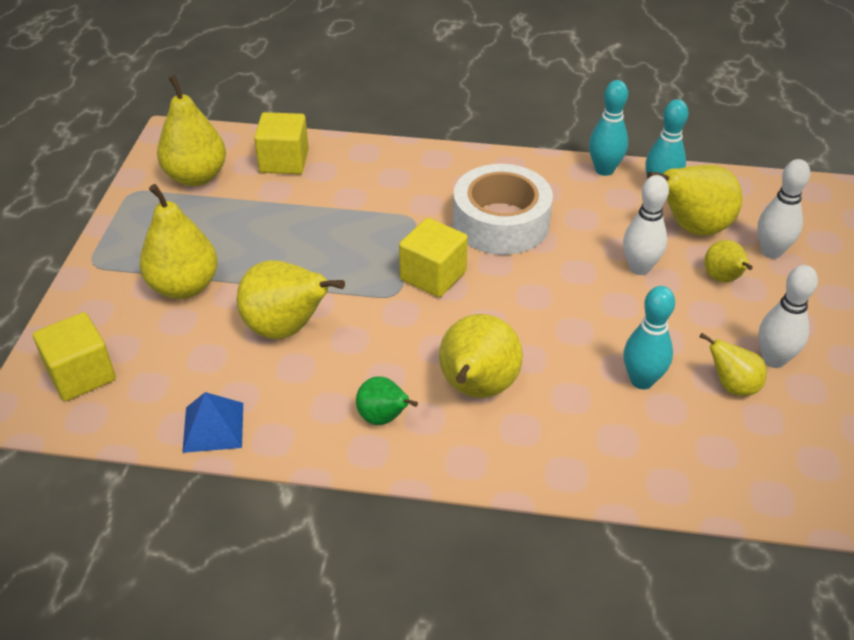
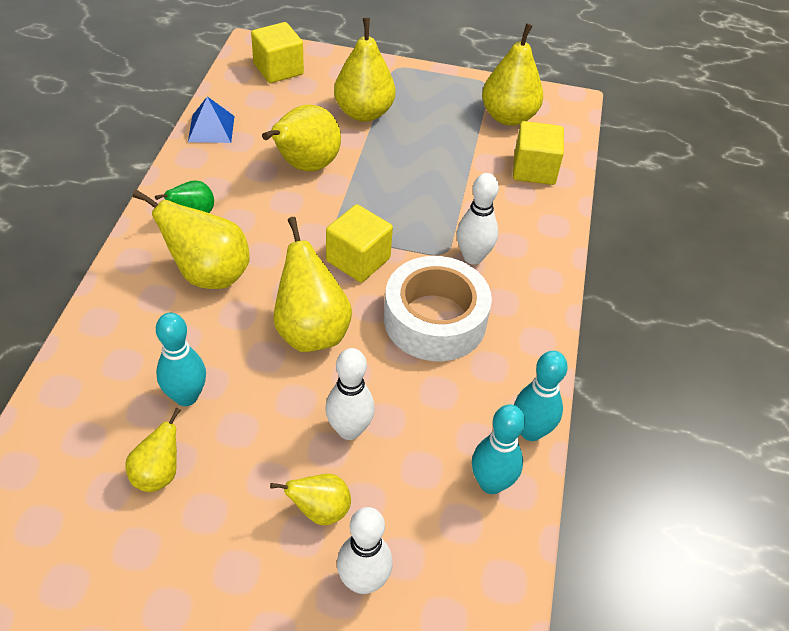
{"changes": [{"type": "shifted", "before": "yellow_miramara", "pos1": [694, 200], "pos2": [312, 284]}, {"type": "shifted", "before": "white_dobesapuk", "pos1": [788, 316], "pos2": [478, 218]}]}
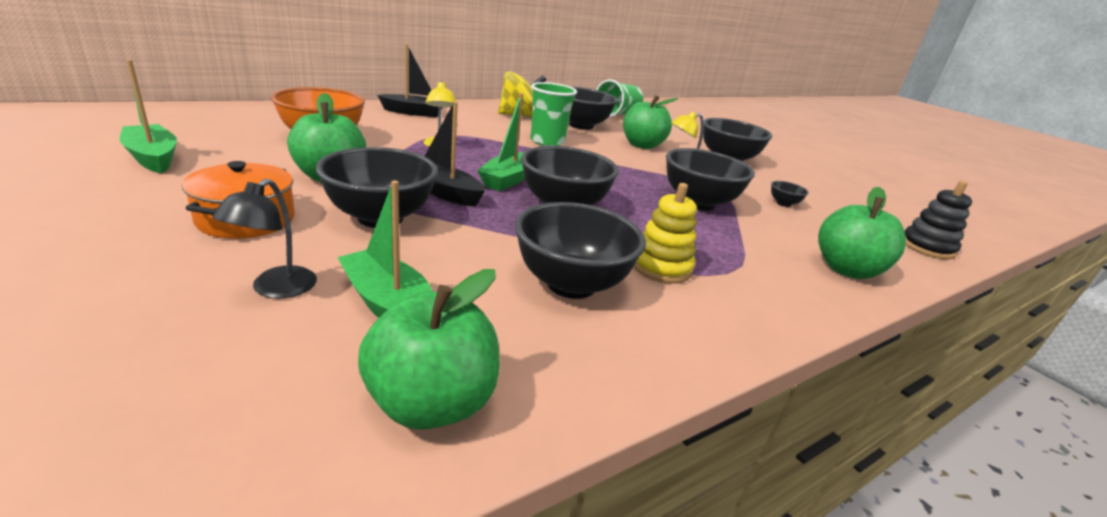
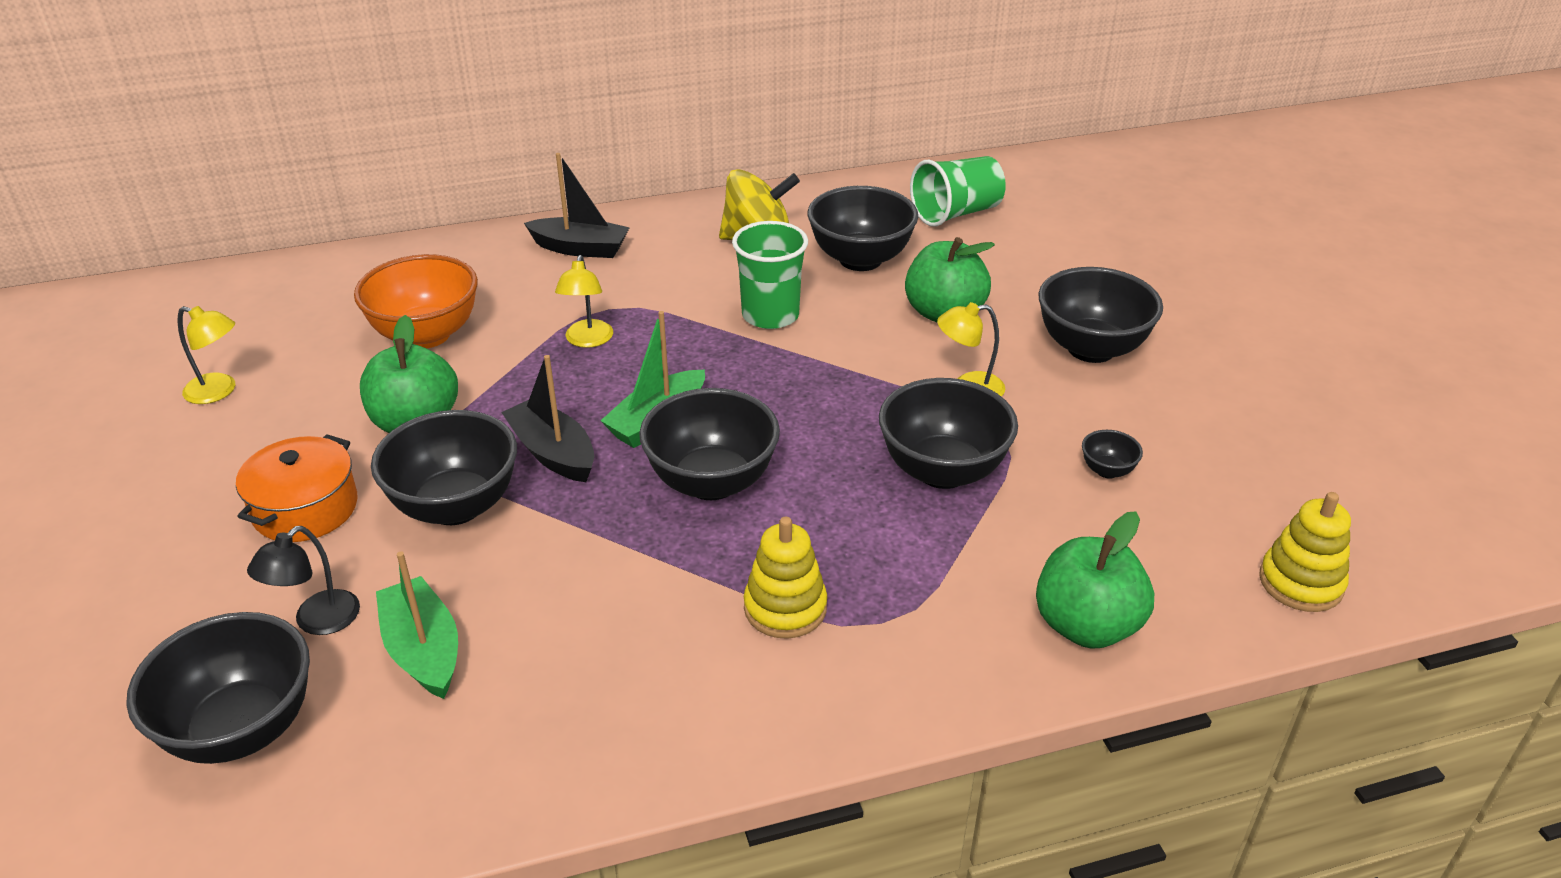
{"changes": [{"type": "gone", "before": "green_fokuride", "pos1": [429, 349]}, {"type": "shifted", "before": "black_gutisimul", "pos1": [580, 250], "pos2": [218, 688]}, {"type": "swapped", "before": "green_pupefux", "after": "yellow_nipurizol", "pos1": [148, 116], "pos2": [206, 355]}, {"type": "repainted", "before": "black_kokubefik", "after": "yellow_kokubefik", "pos1": [938, 220], "pos2": [1305, 552]}]}
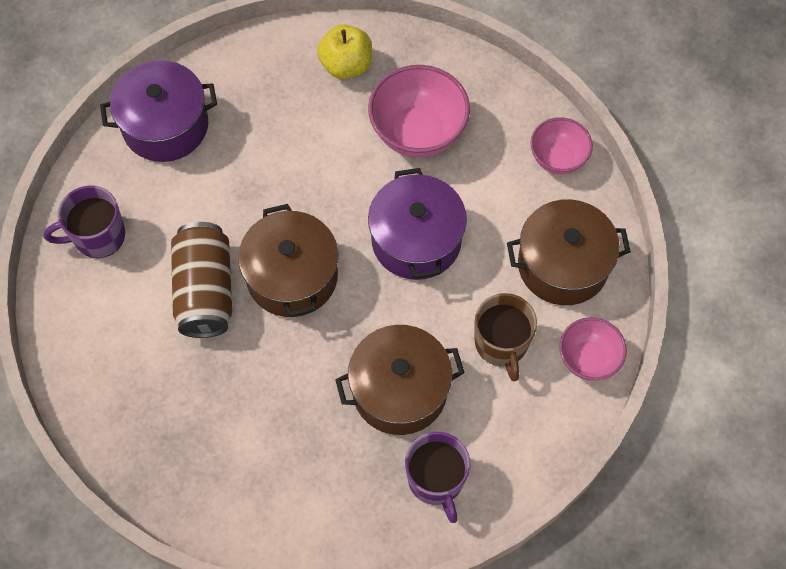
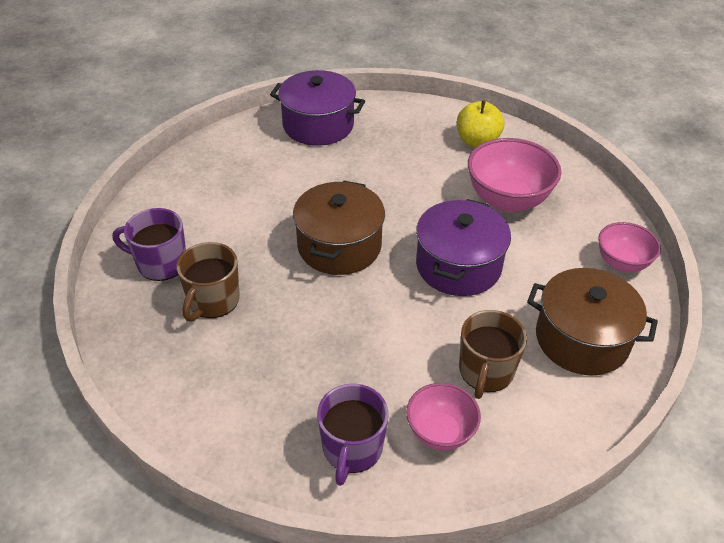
{"changes": [{"type": "gone", "before": "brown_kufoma", "pos1": [201, 280]}, {"type": "gone", "before": "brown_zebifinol", "pos1": [400, 380]}, {"type": "new", "after": "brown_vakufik", "pos2": [208, 282]}, {"type": "shifted", "before": "purple_vakufik", "pos1": [84, 222], "pos2": [149, 244]}, {"type": "shifted", "before": "pink_gutisimul", "pos1": [593, 349], "pos2": [443, 417]}]}
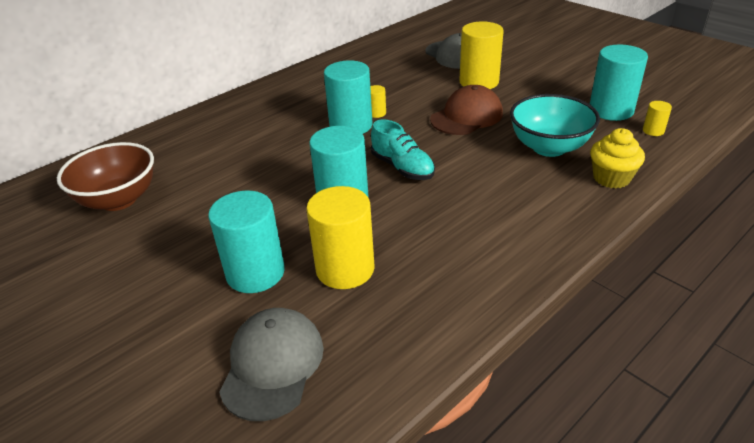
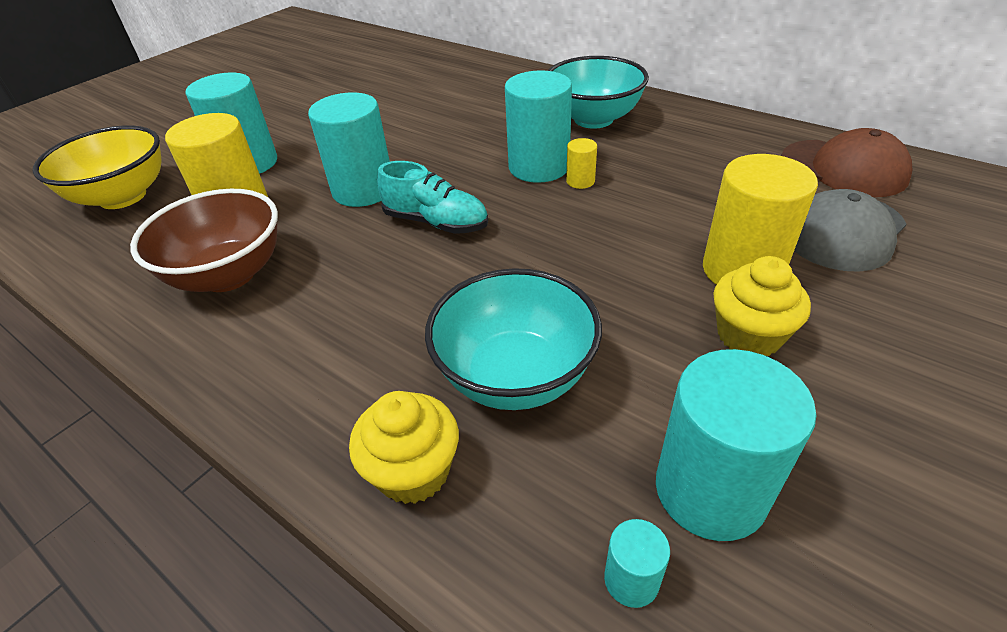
{"changes": [{"type": "new", "after": "turquoise_gutisimul", "pos2": [598, 92]}, {"type": "new", "after": "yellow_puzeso", "pos2": [762, 306]}, {"type": "shifted", "before": "brown_gutisimul", "pos1": [105, 176], "pos2": [204, 240]}, {"type": "shifted", "before": "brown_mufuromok", "pos1": [466, 110], "pos2": [847, 162]}, {"type": "swapped", "before": "grey_mufuromok", "after": "yellow_gutisimul", "pos1": [271, 364], "pos2": [97, 167]}, {"type": "repainted", "before": "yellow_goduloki", "after": "turquoise_goduloki", "pos1": [657, 118], "pos2": [637, 563]}, {"type": "rotated", "before": "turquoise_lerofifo", "pos1": [403, 149], "pos2": [432, 197], "turn": -105}]}
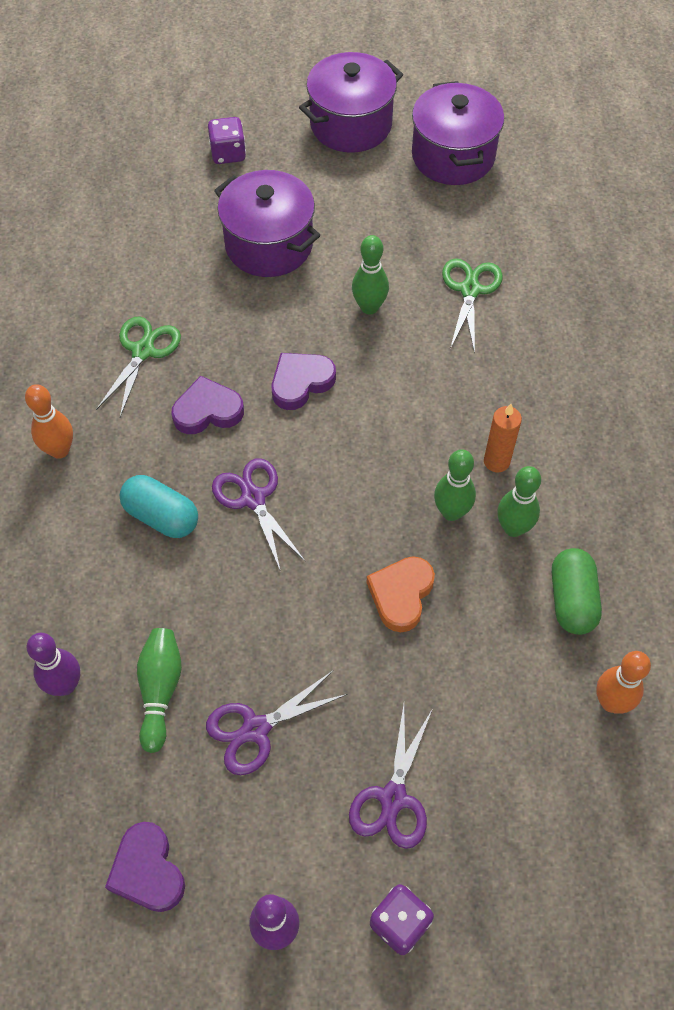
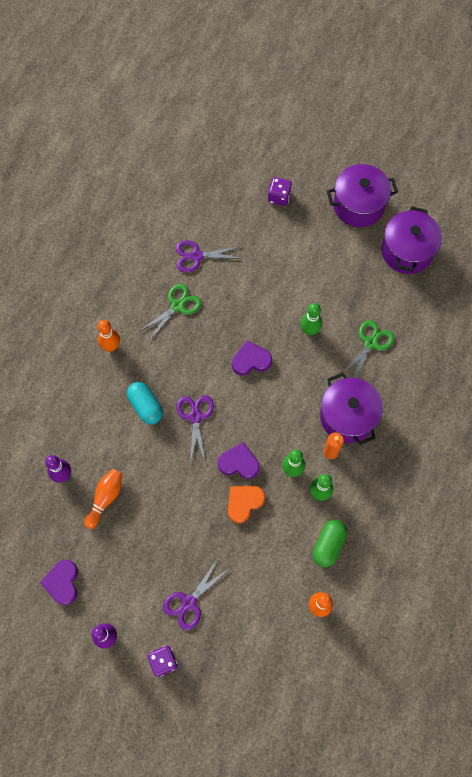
{"changes": [{"type": "shifted", "before": "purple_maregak", "pos1": [208, 405], "pos2": [238, 460]}, {"type": "shifted", "before": "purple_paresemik", "pos1": [277, 723], "pos2": [209, 256]}, {"type": "shifted", "before": "purple_zebifinol", "pos1": [267, 223], "pos2": [351, 408]}, {"type": "repainted", "before": "green_dobesapuk", "after": "orange_dobesapuk", "pos1": [159, 690], "pos2": [103, 499]}]}
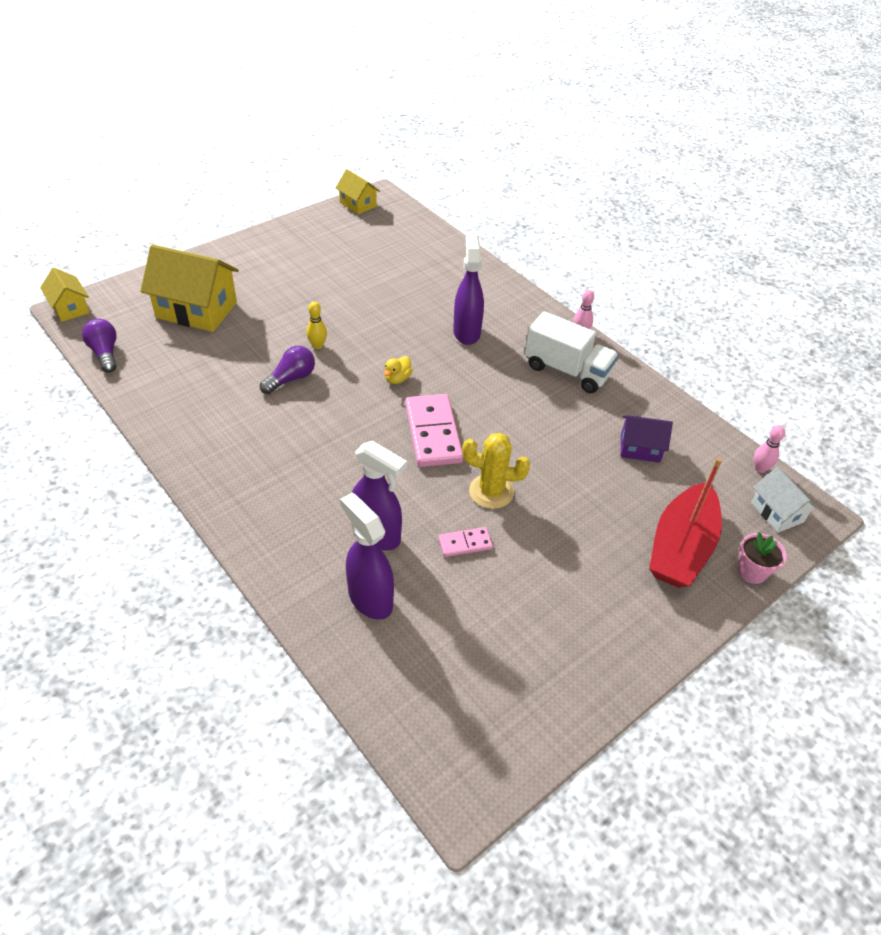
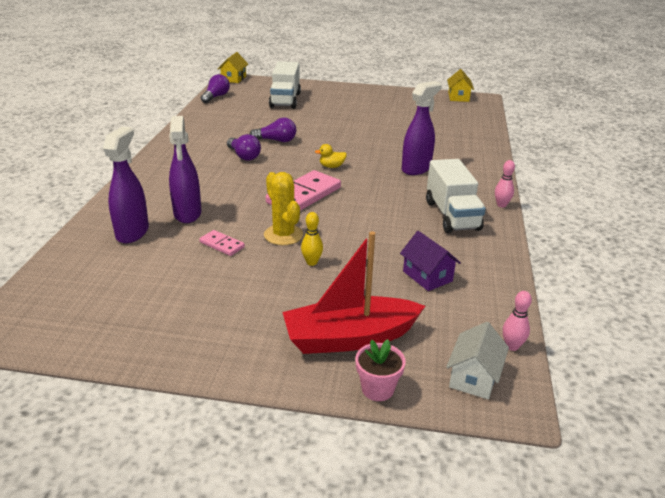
{"changes": [{"type": "new", "after": "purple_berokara", "pos2": [244, 147]}, {"type": "shifted", "before": "yellow_dobesapuk", "pos1": [317, 325], "pos2": [312, 239]}, {"type": "swapped", "before": "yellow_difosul", "after": "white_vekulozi", "pos1": [189, 288], "pos2": [285, 85]}]}
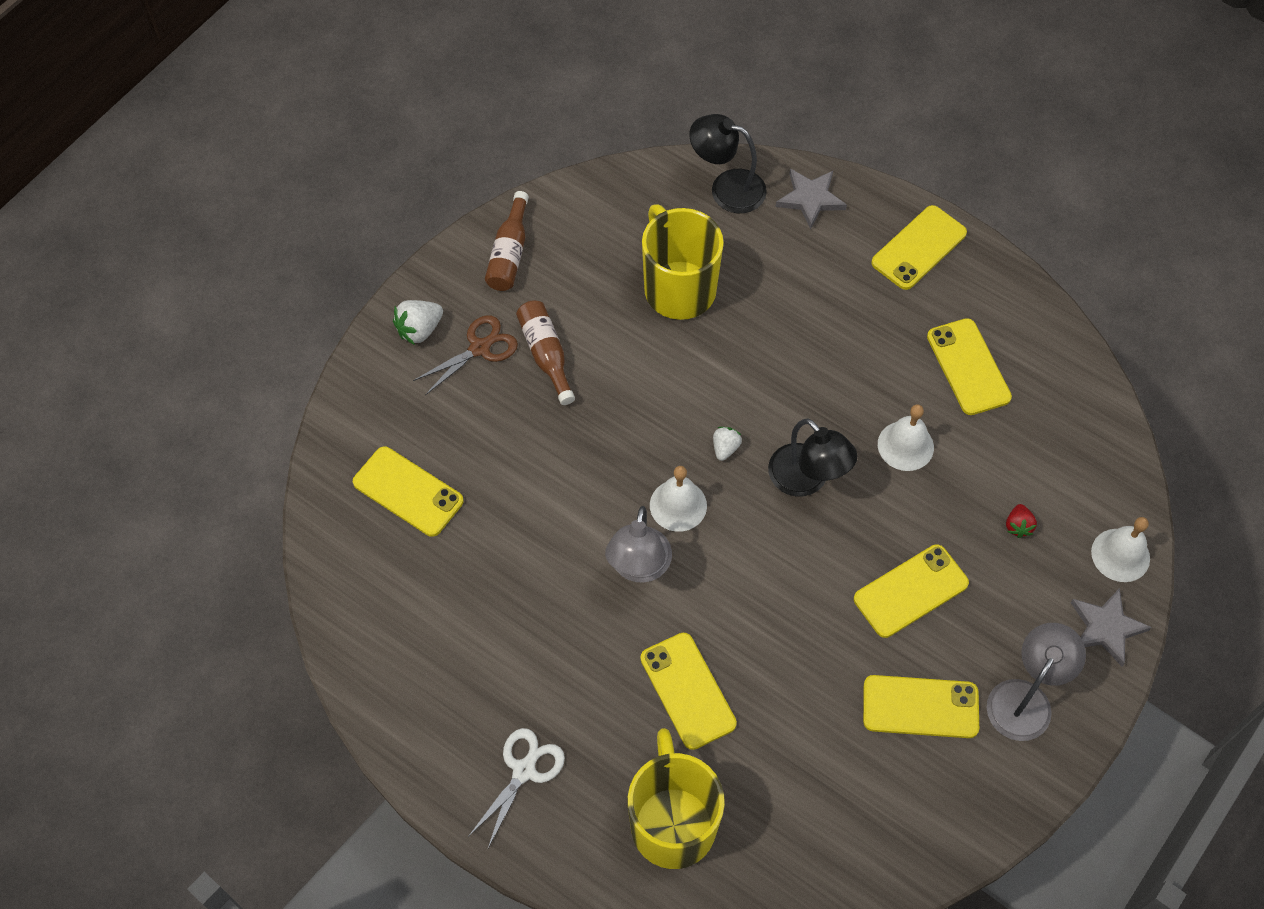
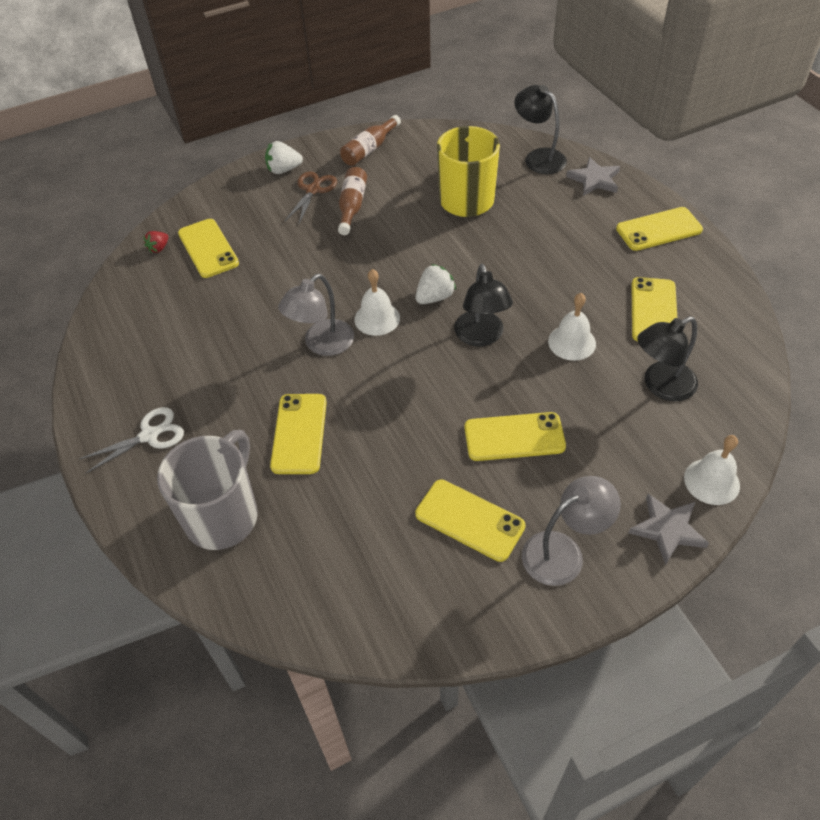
{"changes": [{"type": "new", "after": "black_nipurizol", "pos2": [667, 358]}, {"type": "shifted", "before": "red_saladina", "pos1": [1021, 521], "pos2": [156, 242]}, {"type": "repainted", "before": "yellow_vakufik", "after": "grey_vakufik", "pos1": [676, 798], "pos2": [207, 490]}, {"type": "rotated", "before": "brown_paresemik", "pos1": [465, 355], "pos2": [310, 198], "turn": -60}, {"type": "scaled", "before": "white_saladina", "pos1": [727, 444], "pos2": [435, 284], "scale": 1.56}]}
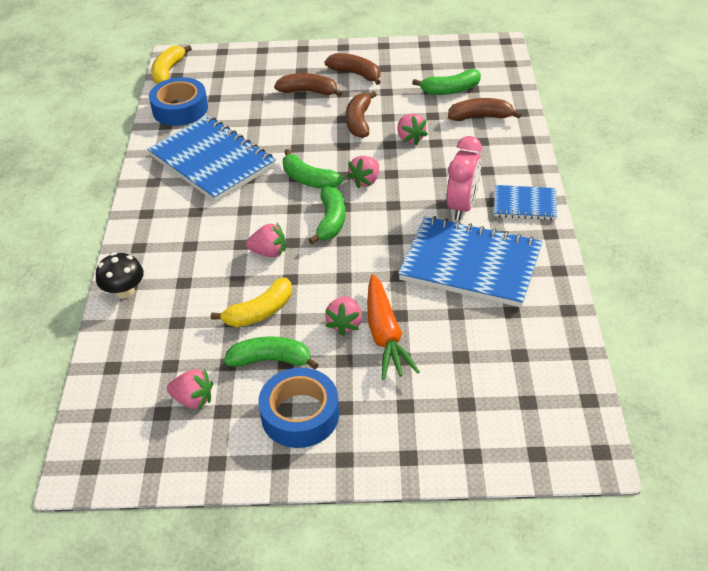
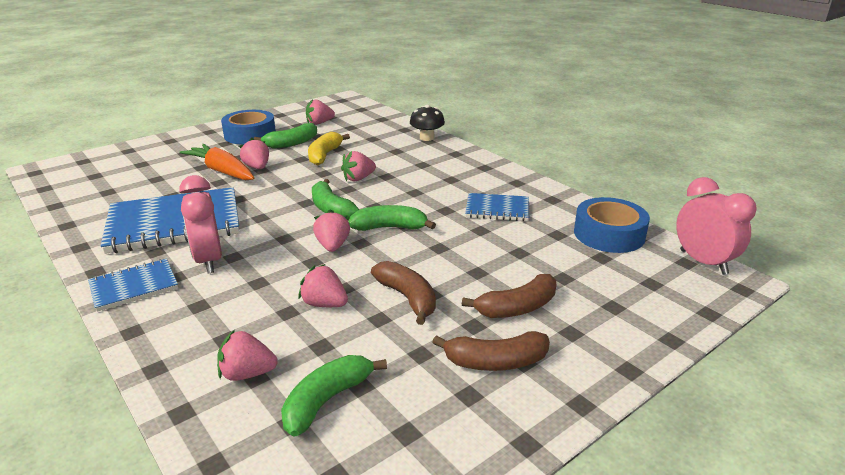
{"changes": [{"type": "swapped", "before": "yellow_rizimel", "after": "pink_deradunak", "pos1": [171, 64], "pos2": [716, 226]}, {"type": "swapped", "before": "brown_rizimel", "after": "pink_saladina", "pos1": [485, 109], "pos2": [247, 355]}, {"type": "scaled", "before": "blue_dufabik", "pos1": [211, 158], "pos2": [497, 207], "scale": 0.52}]}
